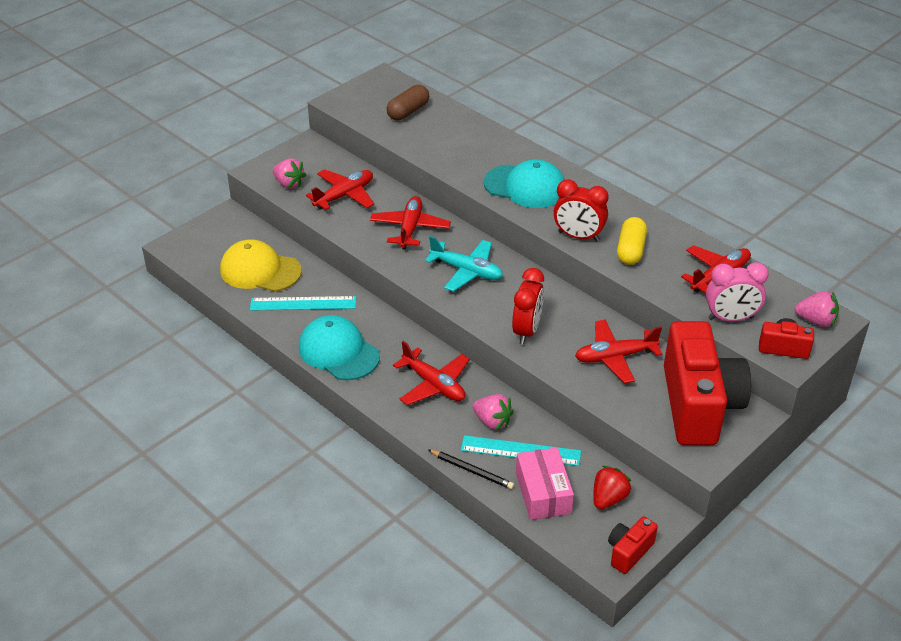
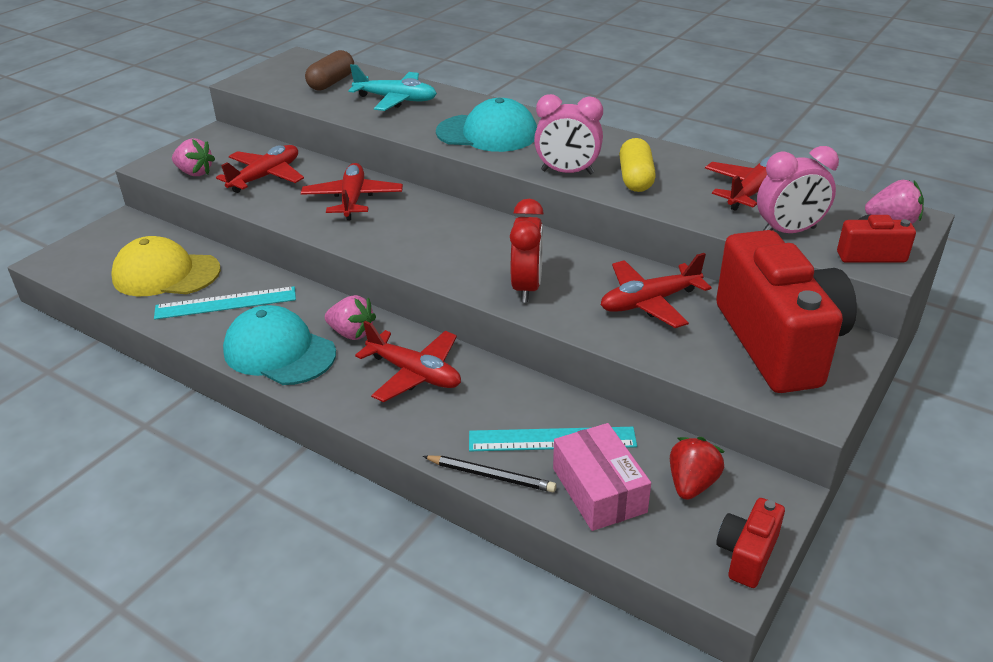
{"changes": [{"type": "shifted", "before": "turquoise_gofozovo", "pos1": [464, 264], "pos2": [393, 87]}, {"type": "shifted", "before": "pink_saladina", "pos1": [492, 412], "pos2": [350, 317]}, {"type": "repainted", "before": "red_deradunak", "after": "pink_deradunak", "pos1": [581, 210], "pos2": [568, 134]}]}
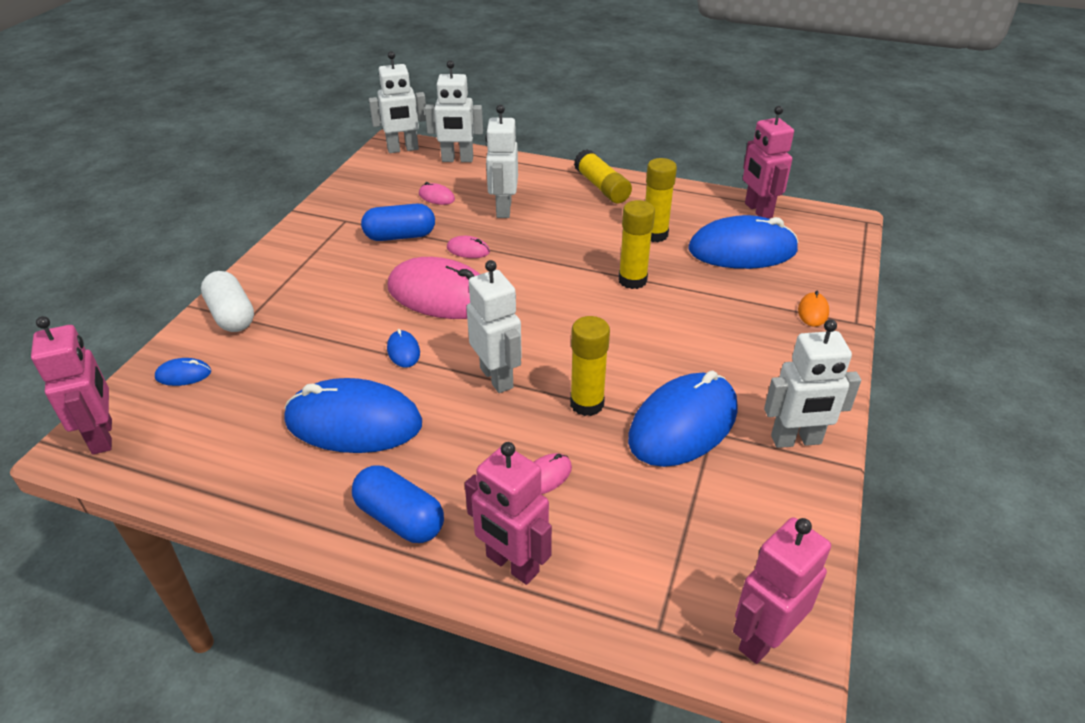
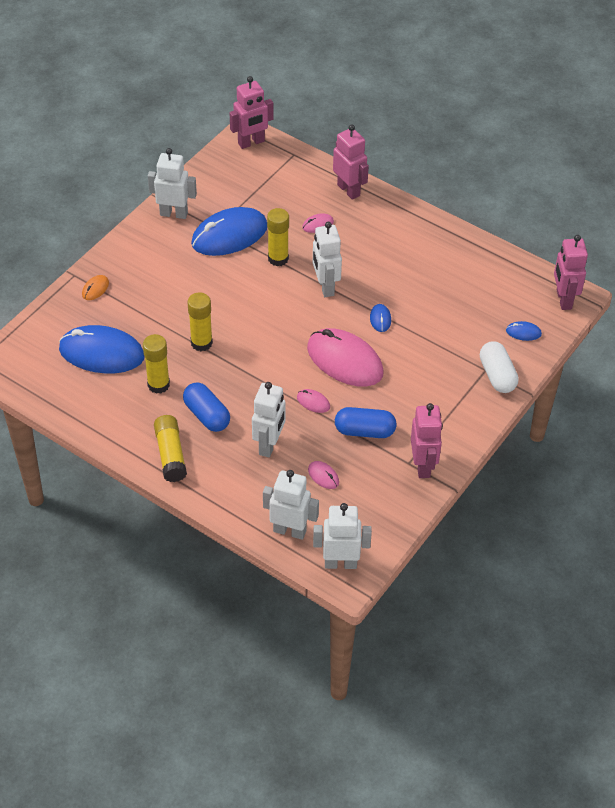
{"changes": [{"type": "gone", "before": "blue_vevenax", "pos1": [353, 415]}, {"type": "shifted", "before": "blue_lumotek", "pos1": [398, 504], "pos2": [206, 407]}, {"type": "shifted", "before": "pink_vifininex", "pos1": [768, 162], "pos2": [427, 440]}]}
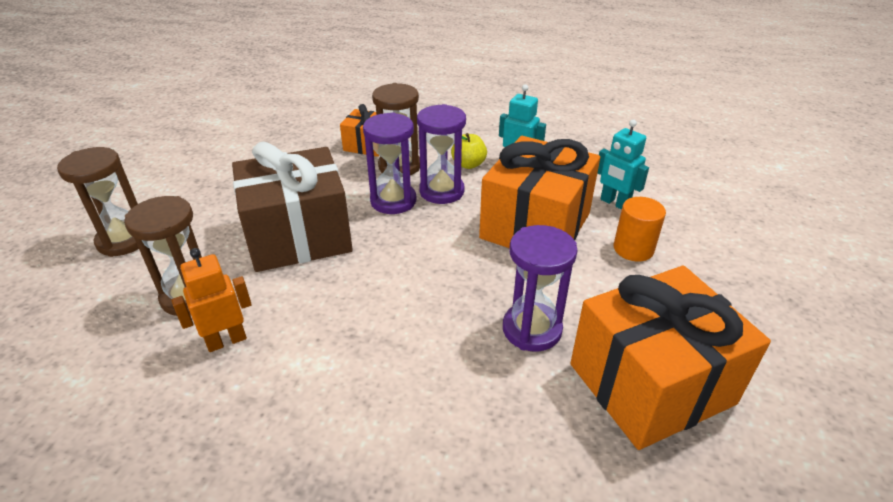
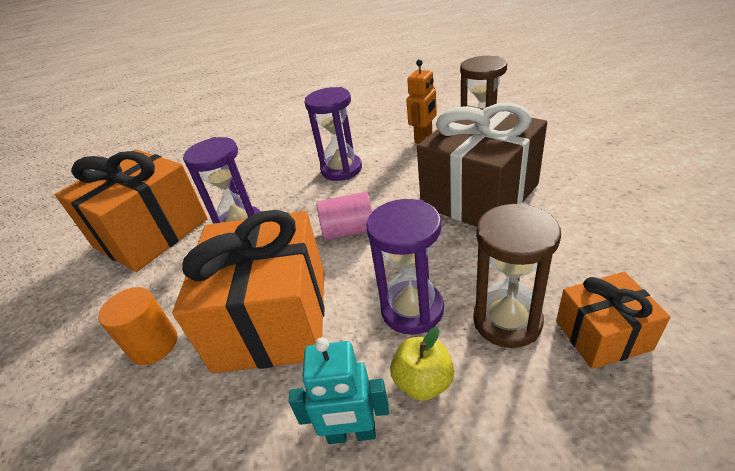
{"changes": [{"type": "gone", "before": "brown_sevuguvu", "pos1": [98, 202]}, {"type": "gone", "before": "turquoise_vifininex", "pos1": [623, 165]}, {"type": "new", "after": "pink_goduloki", "pos2": [344, 216]}, {"type": "shifted", "before": "purple_sevuguvu", "pos1": [389, 163], "pos2": [333, 134]}]}
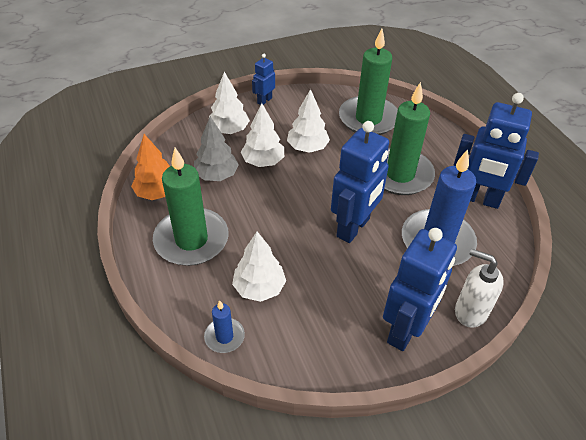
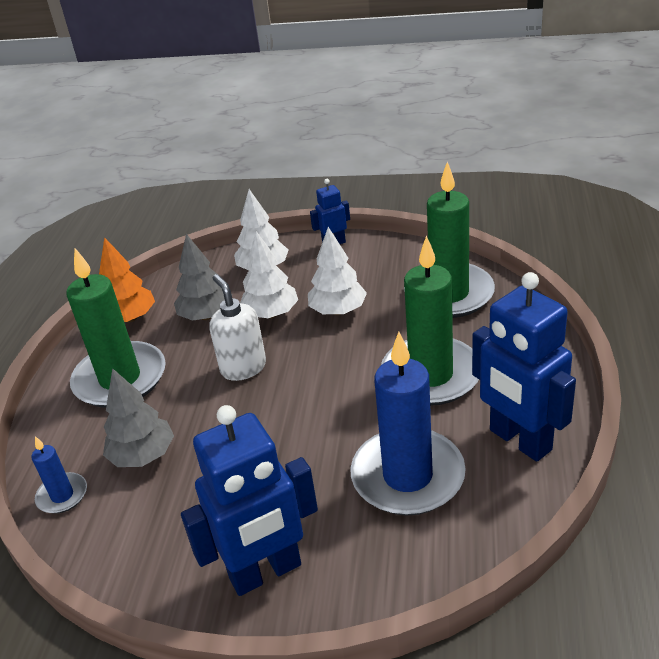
{"changes": [{"type": "gone", "before": "blue_vifininex", "pos1": [360, 182]}, {"type": "shifted", "before": "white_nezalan", "pos1": [479, 288], "pos2": [237, 327]}, {"type": "repainted", "before": "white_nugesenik", "after": "grey_nugesenik", "pos1": [259, 267], "pos2": [138, 417]}]}
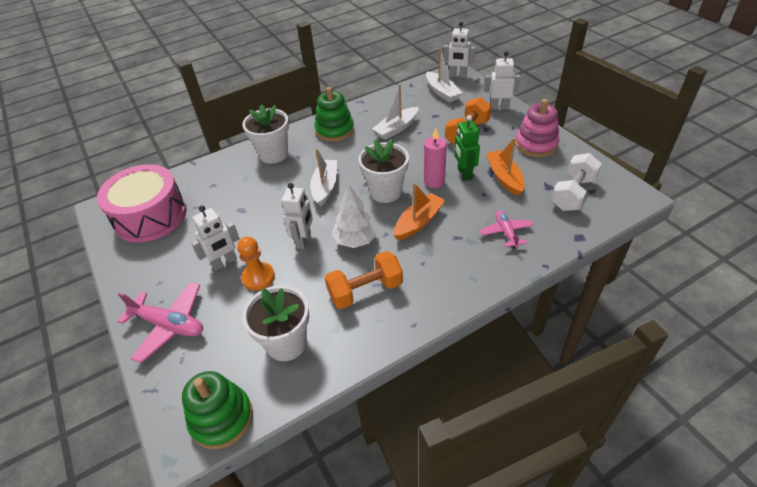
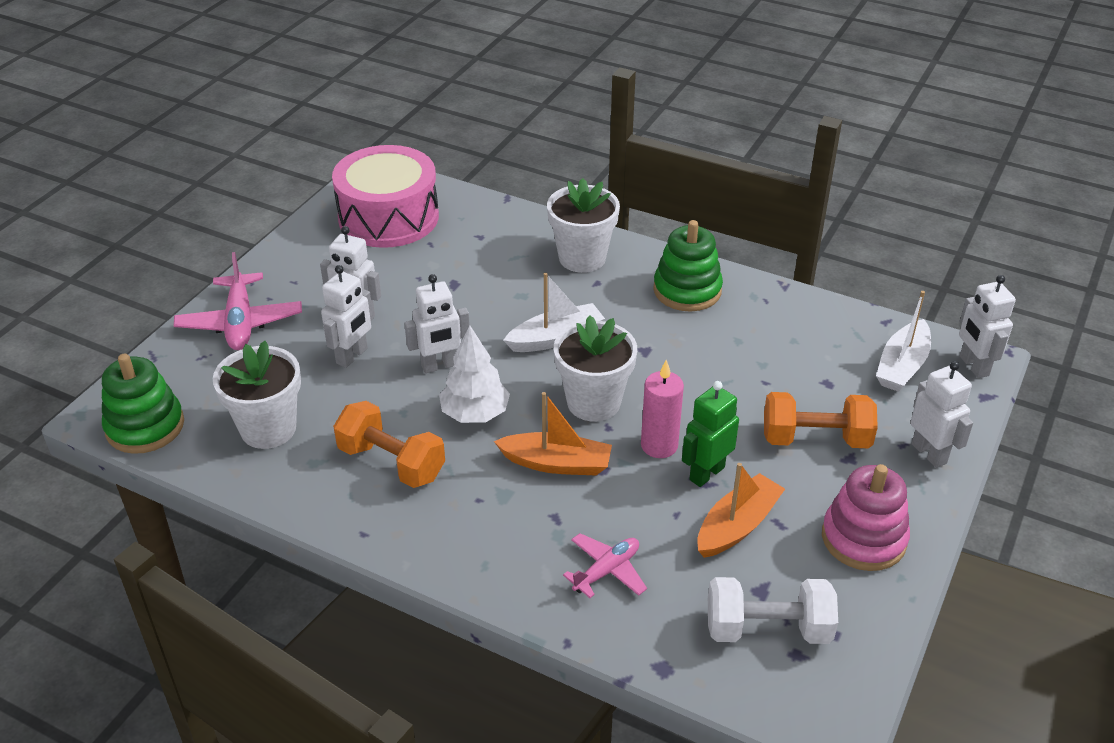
{"changes": [{"type": "gone", "before": "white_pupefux", "pos1": [395, 112]}, {"type": "swapped", "before": "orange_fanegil", "after": "white_vifininex", "pos1": [256, 263], "pos2": [347, 316]}]}
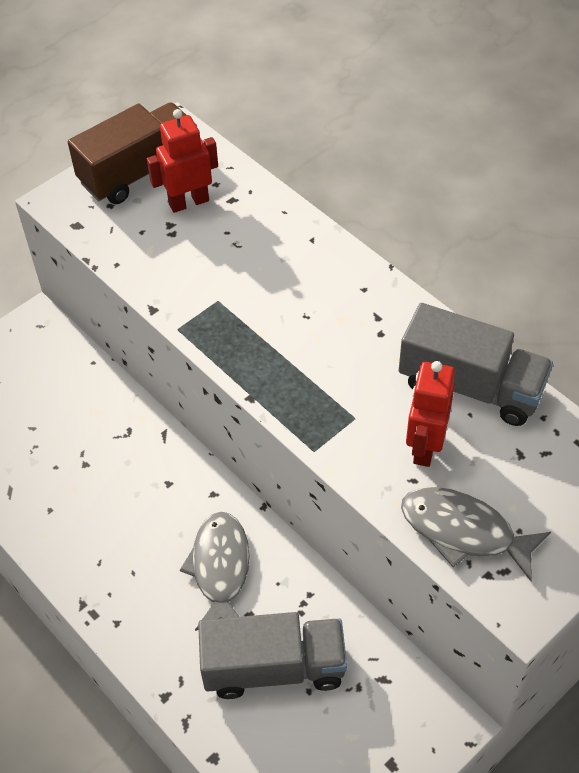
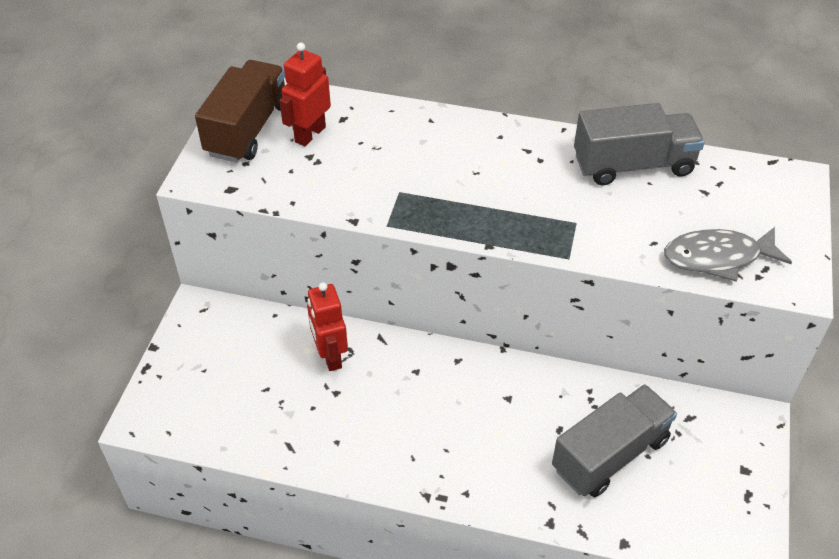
{"changes": [{"type": "gone", "before": "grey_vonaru", "pos1": [215, 571]}, {"type": "shifted", "before": "red_vifininex", "pos1": [430, 414], "pos2": [327, 326]}]}
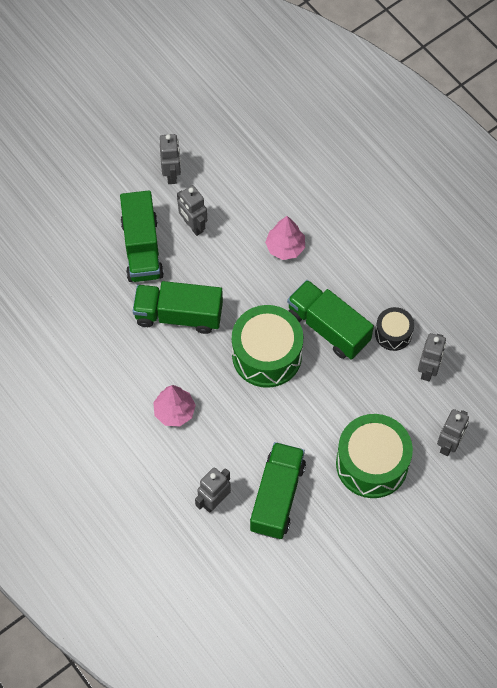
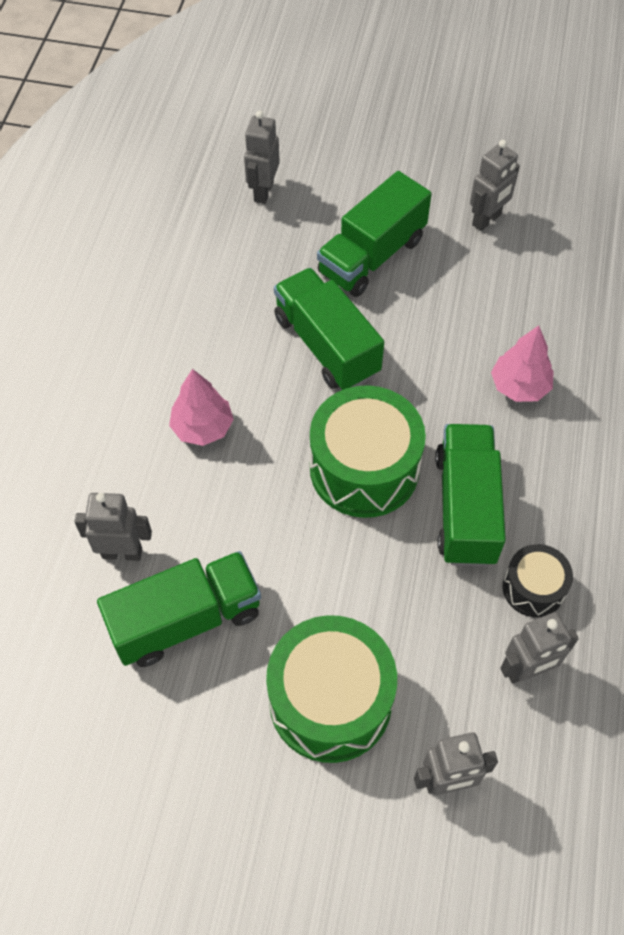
{"changes": [{"type": "shifted", "before": "grey_vifininex", "pos1": [192, 210], "pos2": [262, 157]}]}
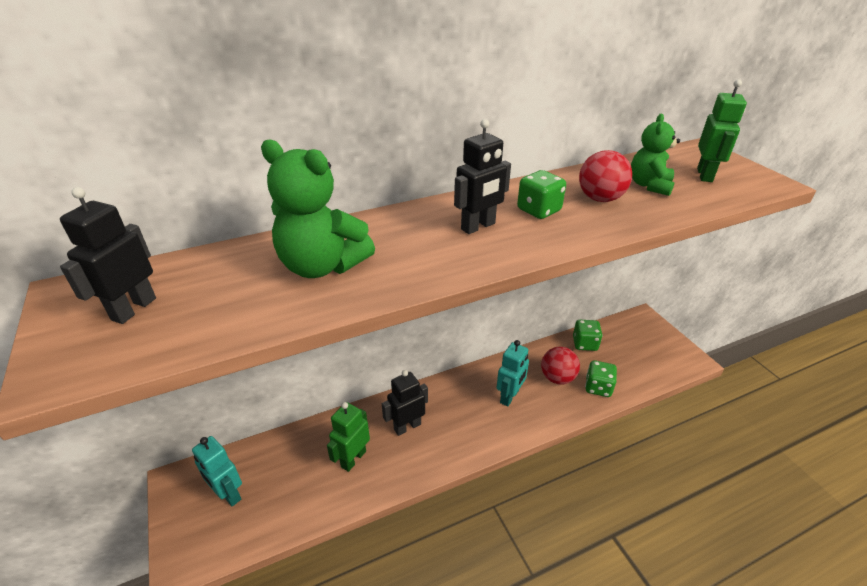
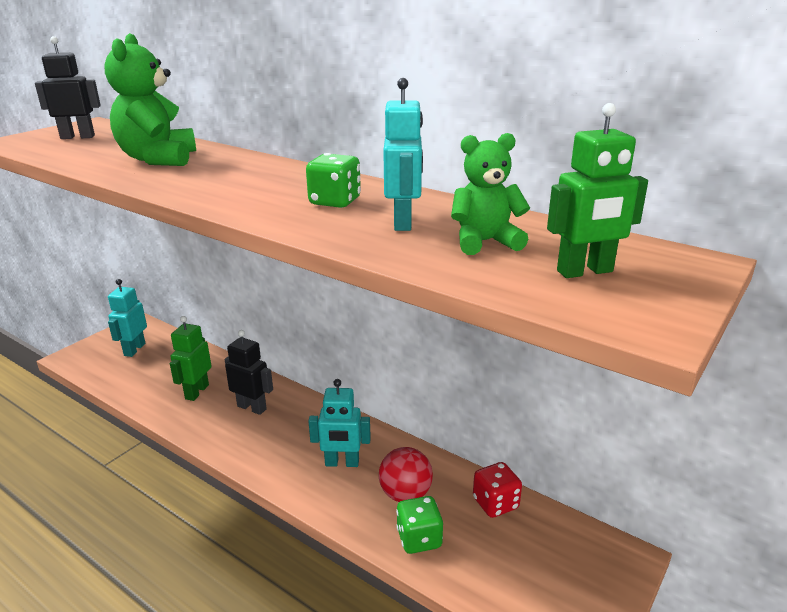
{"changes": [{"type": "gone", "before": "black_vifininex", "pos1": [482, 176]}, {"type": "swapped", "before": "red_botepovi", "after": "turquoise_vifininex", "pos1": [605, 176], "pos2": [403, 154]}, {"type": "repainted", "before": "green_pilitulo", "after": "red_pilitulo", "pos1": [588, 335], "pos2": [497, 490]}, {"type": "rotated", "before": "green_vifininex", "pos1": [348, 437], "pos2": [190, 358], "turn": -75}]}
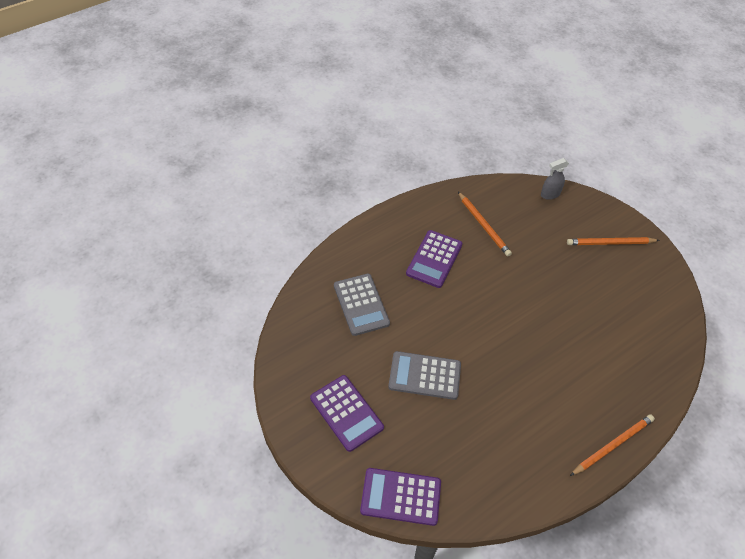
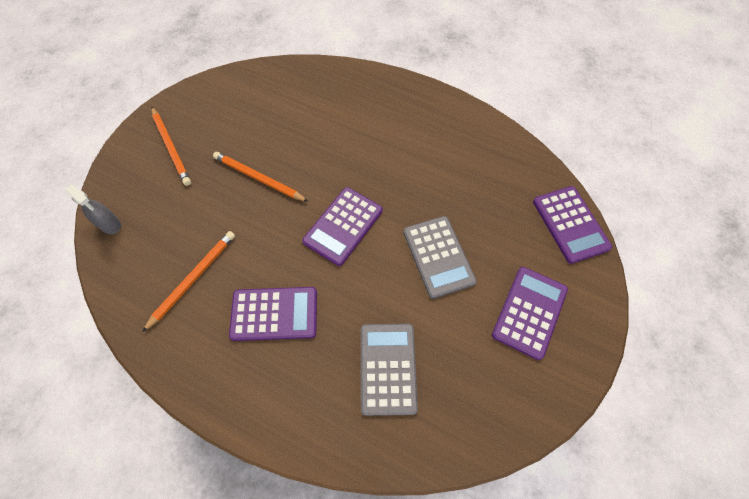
{"changes": [{"type": "new", "after": "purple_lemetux", "pos2": [342, 226]}, {"type": "shifted", "before": "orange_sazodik", "pos1": [612, 445], "pos2": [261, 177]}, {"type": "rotated", "before": "grey_lemetux", "pos1": [362, 305], "pos2": [389, 370], "turn": -45}]}
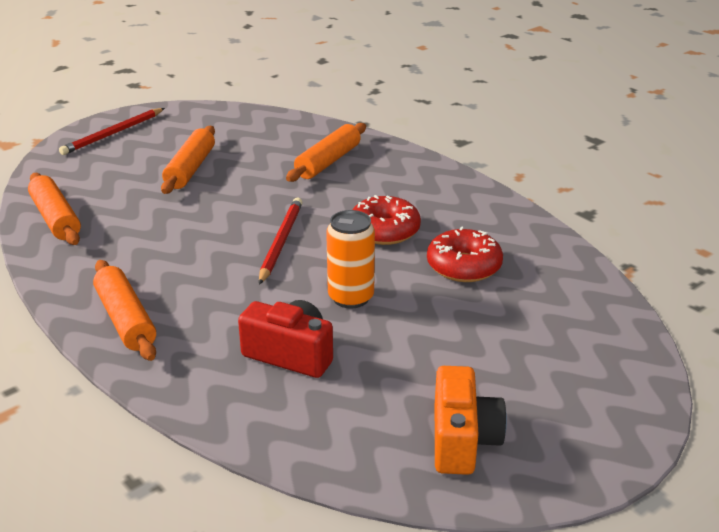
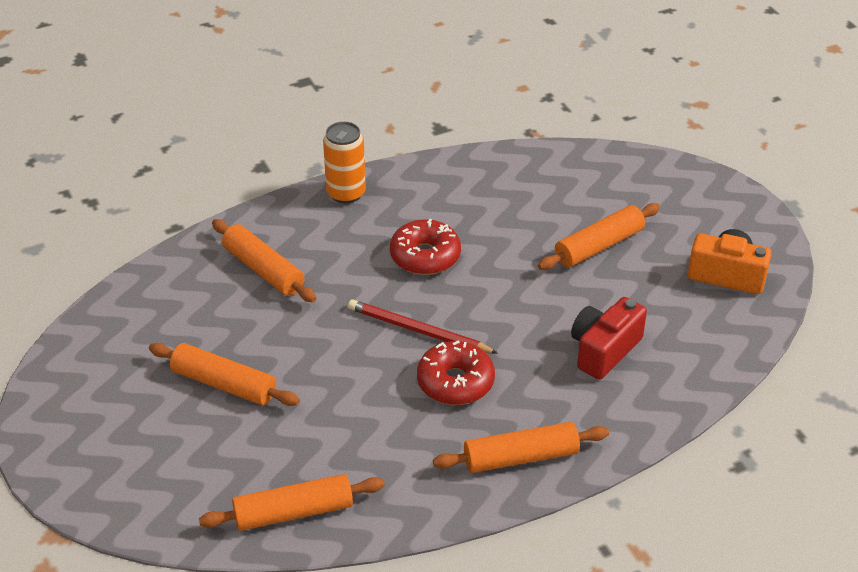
{"changes": [{"type": "gone", "before": "red_sazodik", "pos1": [112, 131]}, {"type": "new", "after": "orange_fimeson", "pos2": [599, 236]}, {"type": "shifted", "before": "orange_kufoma", "pos1": [350, 259], "pos2": [344, 163]}, {"type": "shifted", "before": "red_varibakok", "pos1": [465, 254], "pos2": [456, 373]}]}
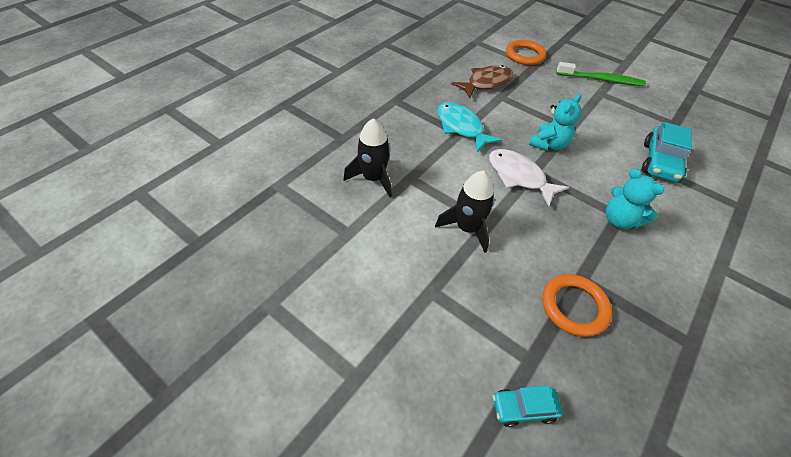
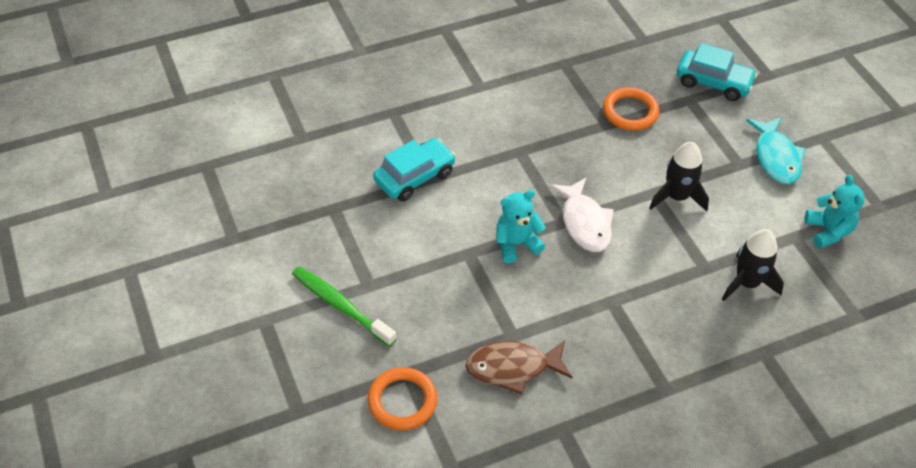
{"changes": [{"type": "shifted", "before": "turquoise_vonaru", "pos1": [469, 127], "pos2": [776, 150]}, {"type": "shifted", "before": "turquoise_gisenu", "pos1": [635, 199], "pos2": [835, 211]}, {"type": "scaled", "before": "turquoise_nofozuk", "pos1": [528, 406], "pos2": [717, 72], "scale": 1.67}]}
